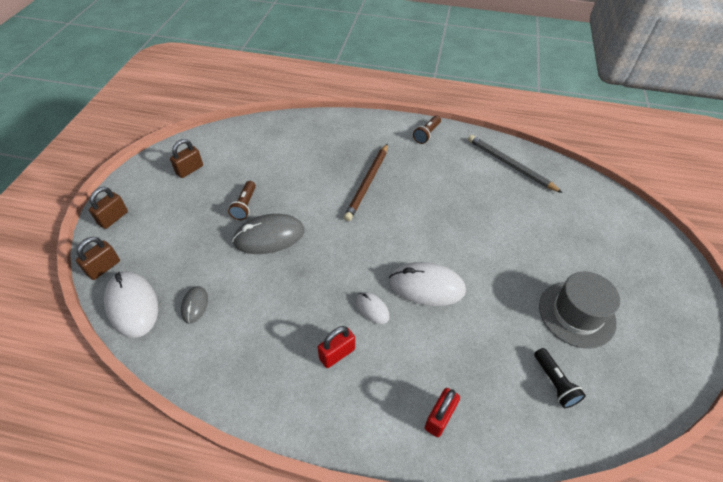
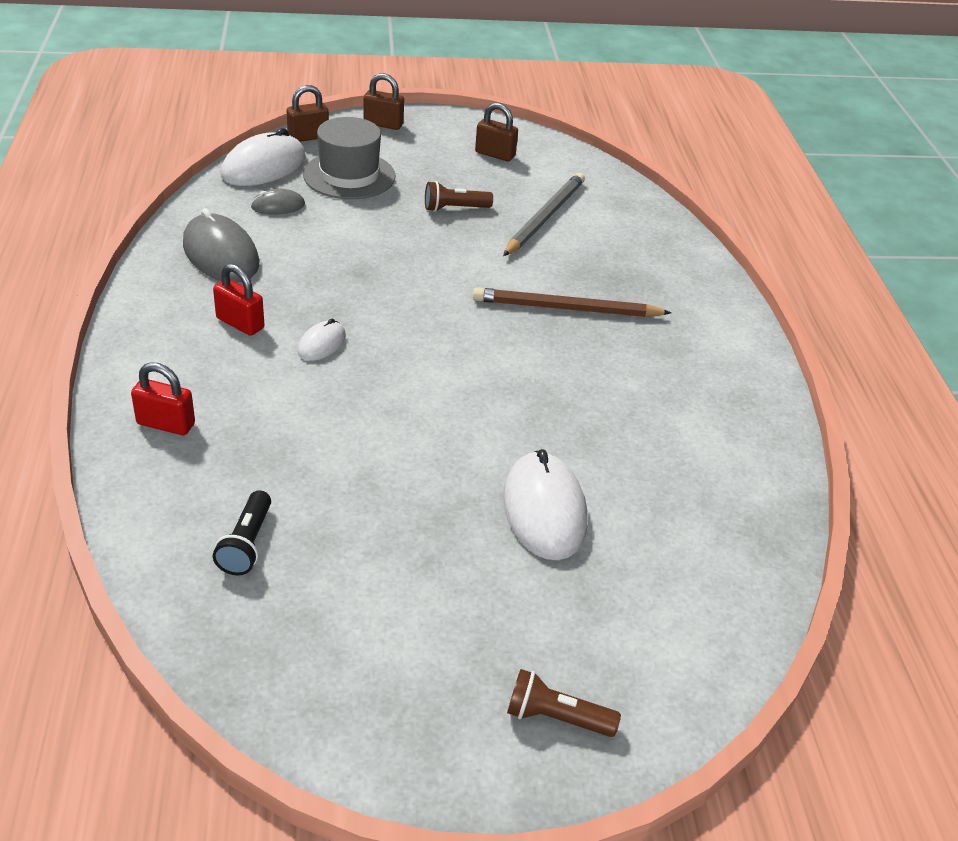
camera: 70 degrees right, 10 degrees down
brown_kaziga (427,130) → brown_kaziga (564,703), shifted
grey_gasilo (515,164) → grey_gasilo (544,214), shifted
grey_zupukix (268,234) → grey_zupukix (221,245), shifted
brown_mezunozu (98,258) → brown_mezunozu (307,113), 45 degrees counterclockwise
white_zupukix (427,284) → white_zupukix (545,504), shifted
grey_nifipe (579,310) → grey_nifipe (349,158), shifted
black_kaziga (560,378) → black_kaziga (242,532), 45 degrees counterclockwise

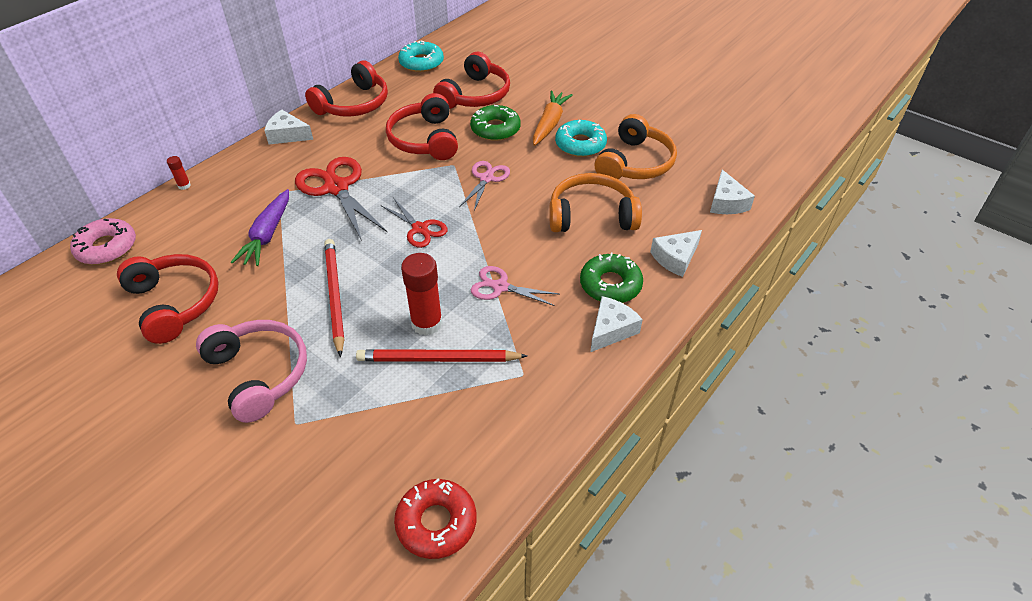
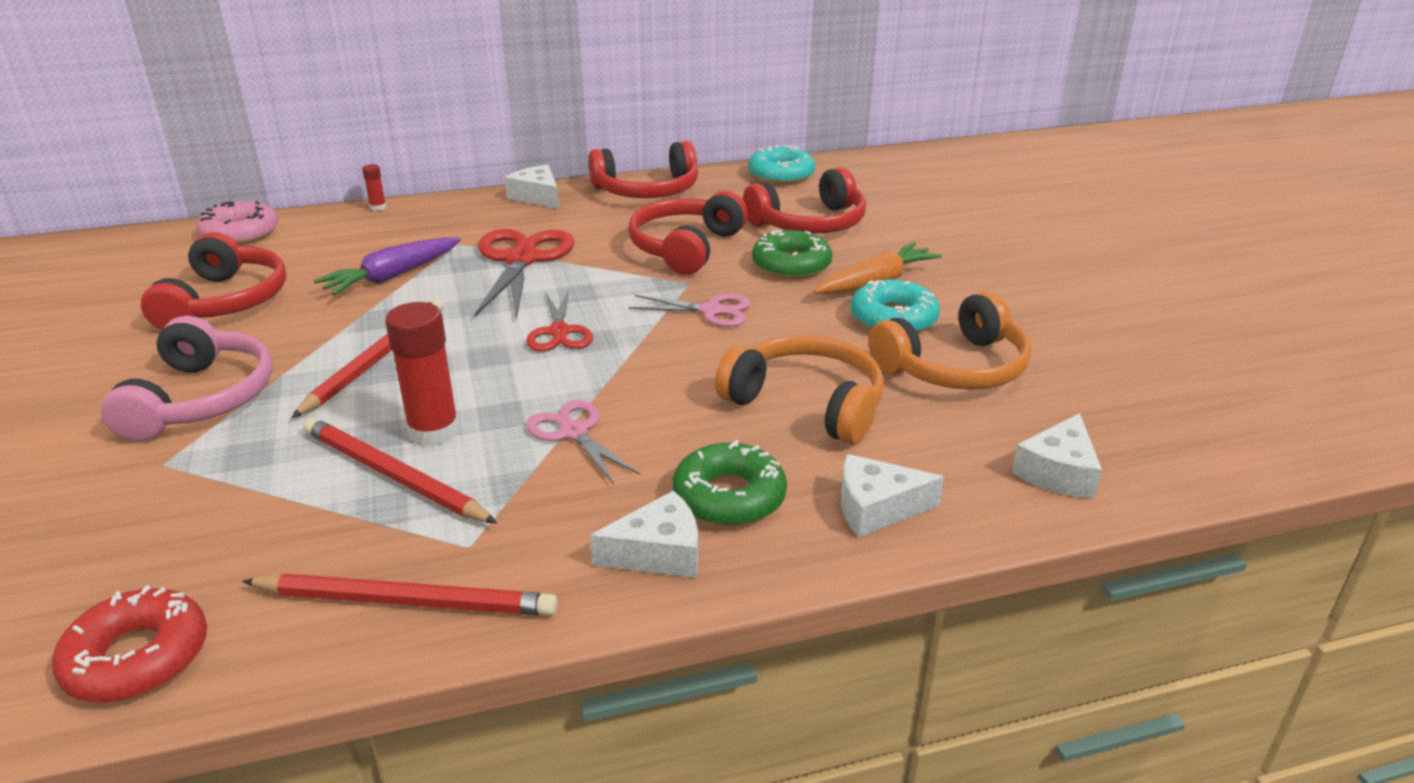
camera: 35 degrees right, 15 degrees down
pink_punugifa (484,186) → pink_punugifa (690,310), 45 degrees clockwise
- → red_gasilo (400,595)

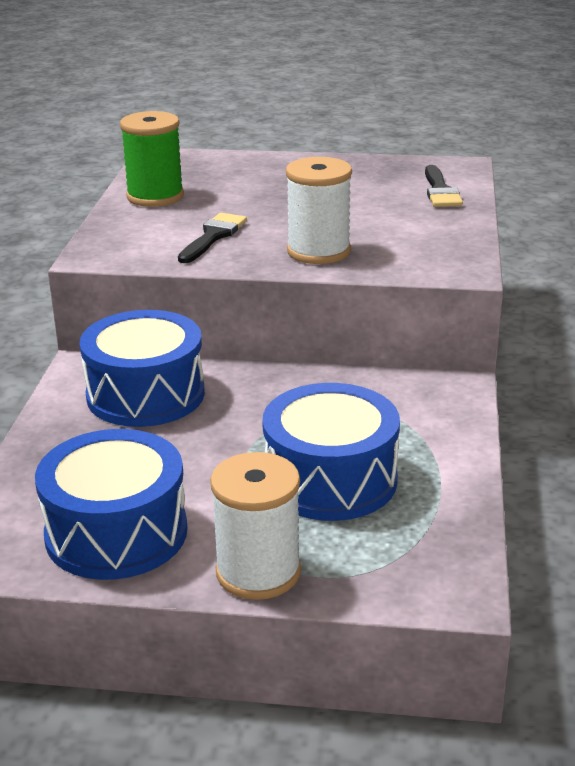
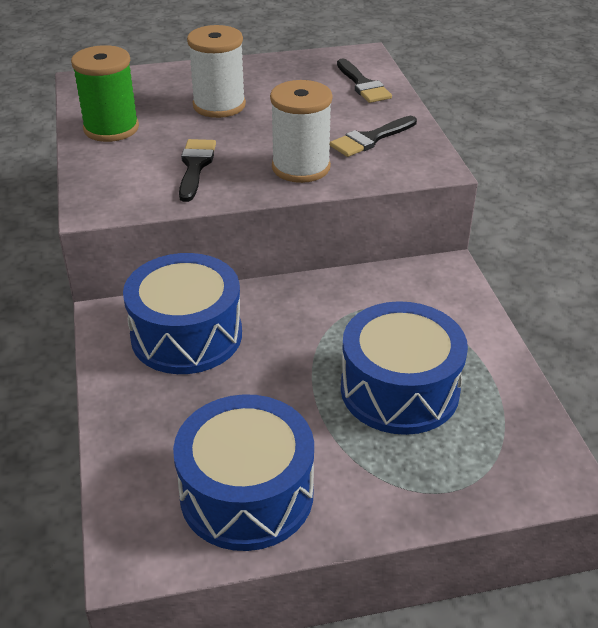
camera: 20 degrees left, 10 degrees up
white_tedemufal (255,526) → white_tedemufal (216,71), shifted
- → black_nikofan (373,136)

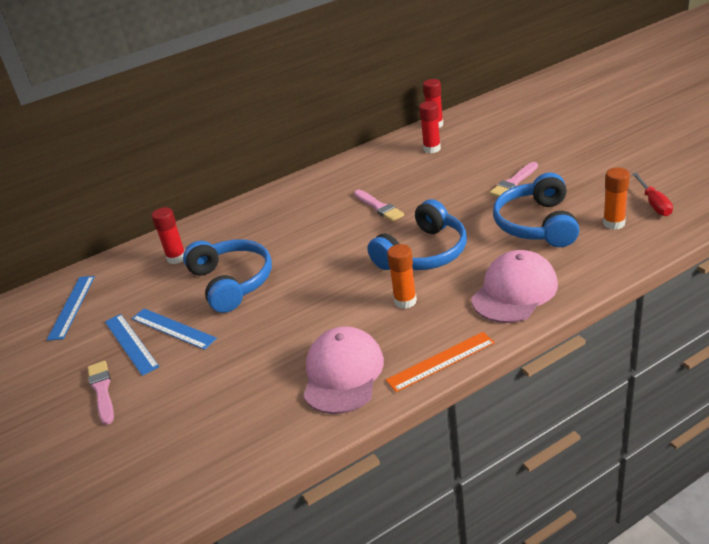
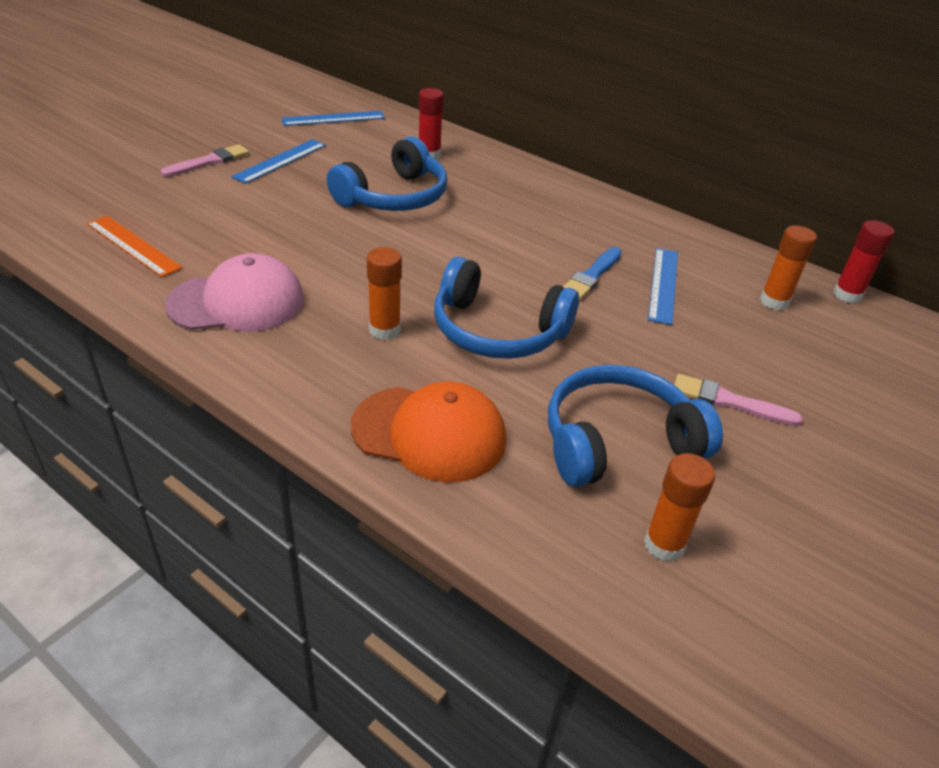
camera: 60 degrees right, 5 degrees up
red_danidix (430,127) → orange_danidix (788,267)
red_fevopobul (652,194) → -
pink_nikofan (379,206) → blue_nikofan (592,273)
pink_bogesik (514,286) → orange_bogesik (428,431)
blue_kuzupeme (174,329) → blue_kuzupeme (663,286), shifted
orange_kuzupeme (440,362) → orange_kuzupeme (134,246), shifted

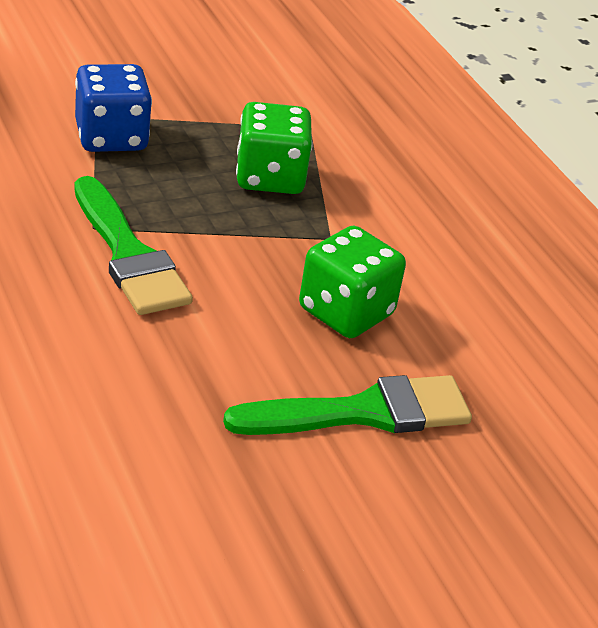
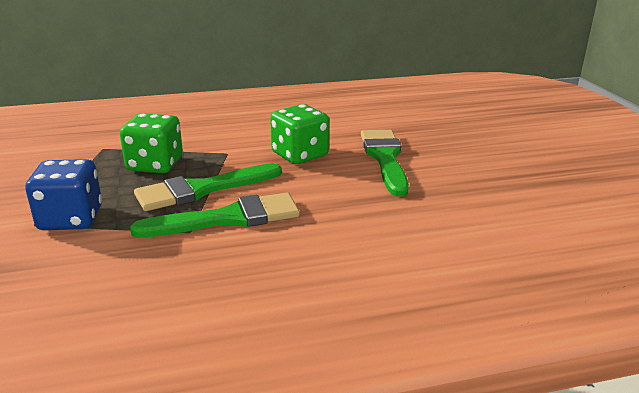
camera: 75 degrees left, 10 degrees down
- → green_nikofan (208,187)

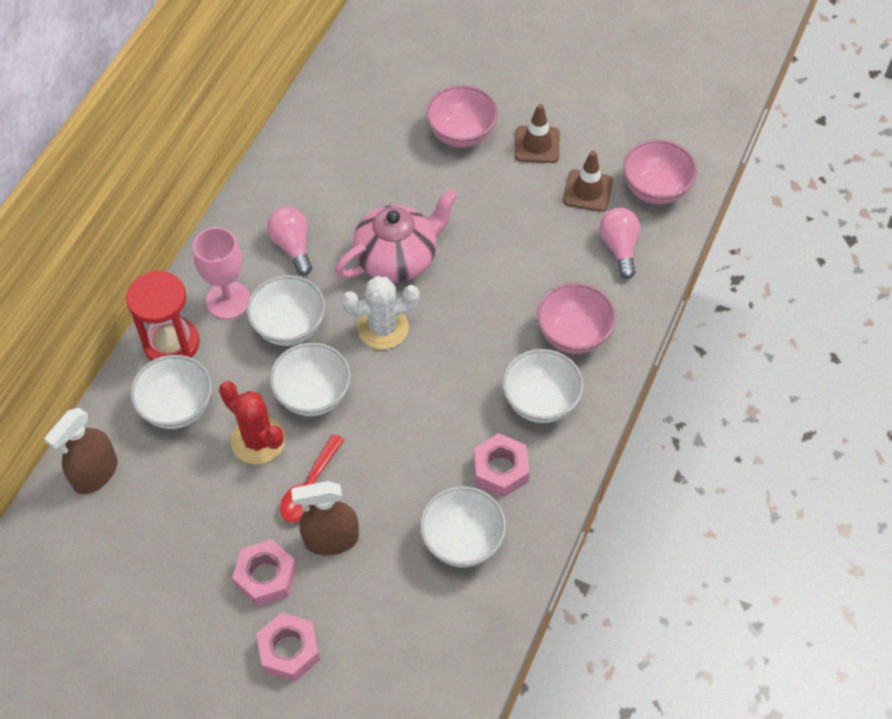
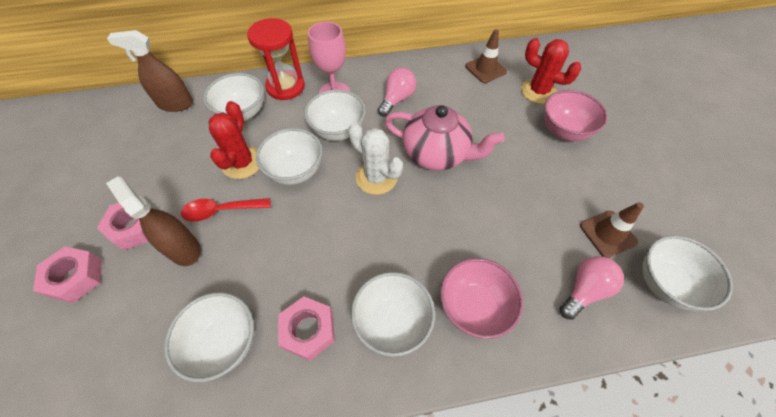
camera: 55 degrees right, 0 degrees up
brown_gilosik (537,133) → brown_gilosik (486,56), shifted
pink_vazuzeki (660,172) → white_vazuzeki (688,273)
- → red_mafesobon (551,71)

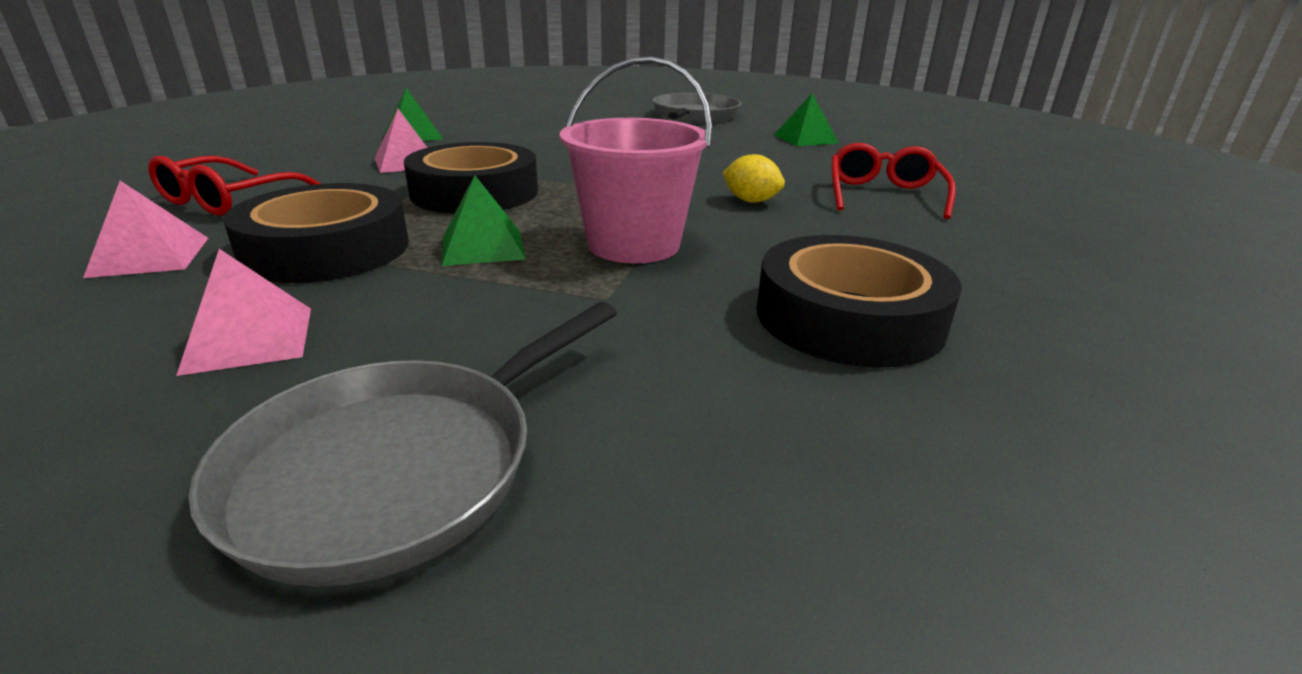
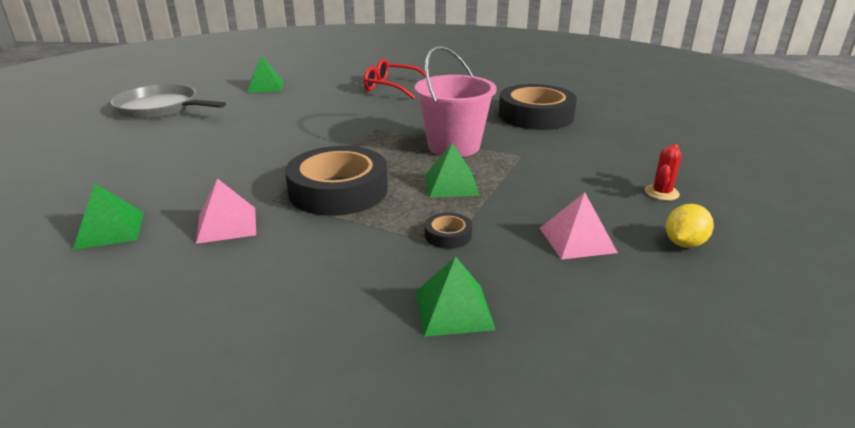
camera: 80 degrees left, 0 degrees up
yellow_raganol (753,178) → yellow_raganol (690,226), shifted
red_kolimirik (234,186) → -
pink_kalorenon (145,229) → green_kalorenon (456,297)
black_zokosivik (316,233) → black_zokosivik (448,230), x0.42
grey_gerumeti (402,444) → red_mafesobon (663,172)

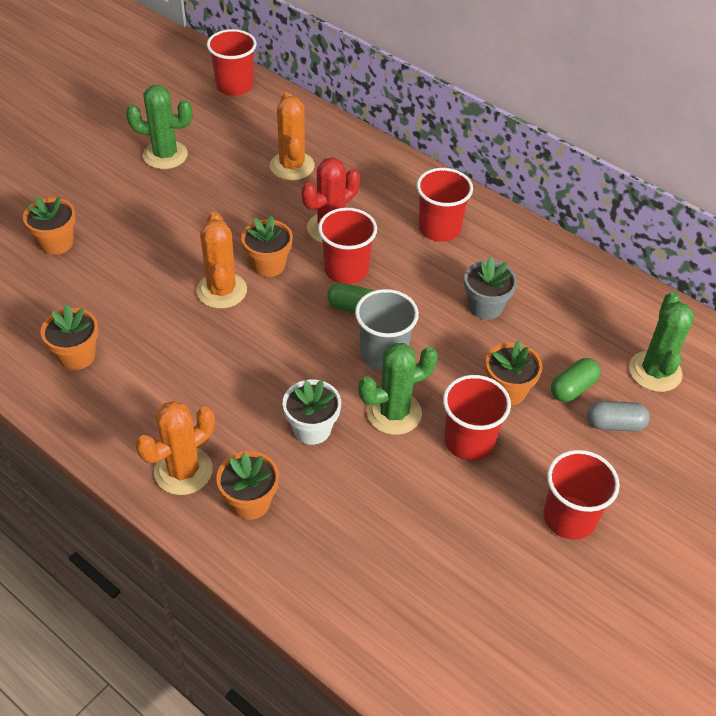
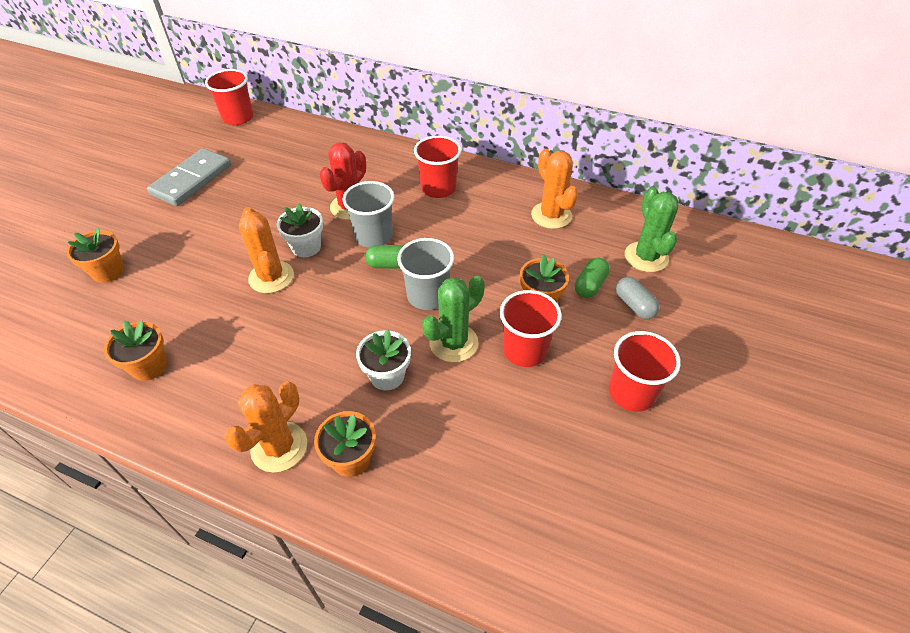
camera: 15 degrees left, 0 degrees up
green_mafesobon (159,127) → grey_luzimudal (189,177)
orange_mafesobon (292,136) → orange_mafesobon (554,189), shifted
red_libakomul (347,246) → grey_libakomul (368,214)
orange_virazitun (267,246) → white_virazitun (300,230)
grey_virazitun (490,288) → -
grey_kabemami (618,416) → grey_kabemami (638,298), 75 degrees clockwise

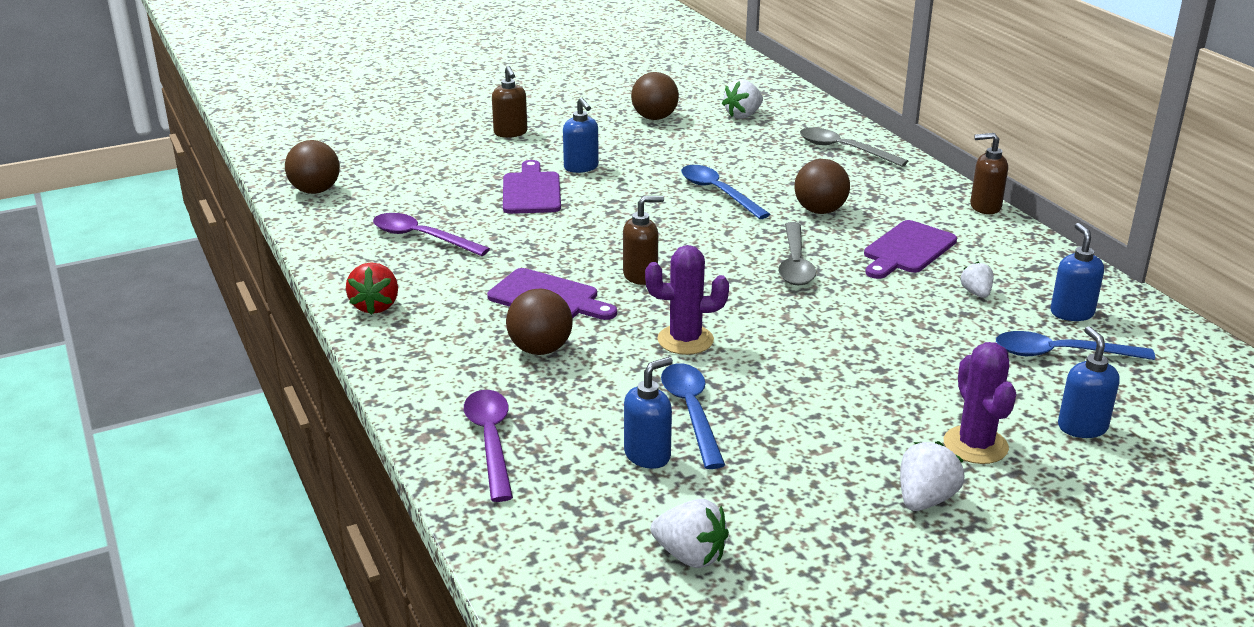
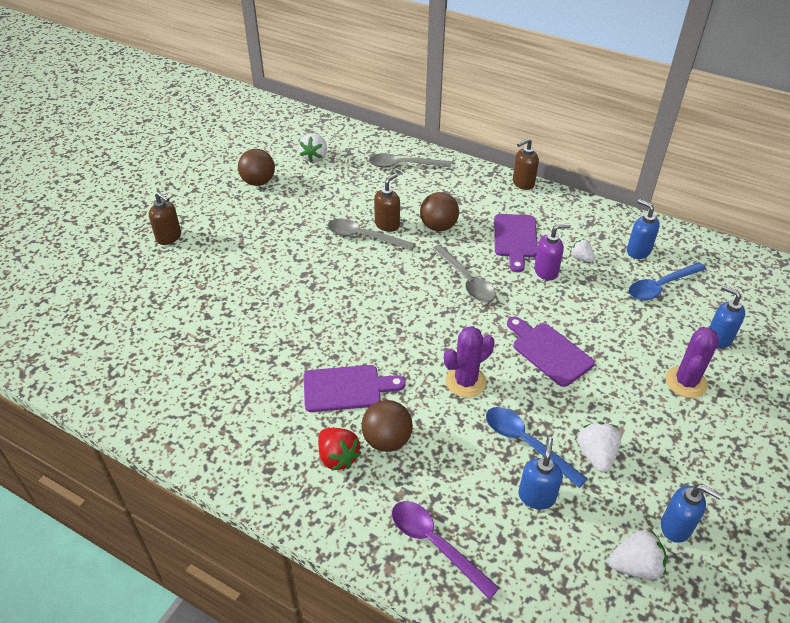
camera: 35 degrees left, 15 degrees up
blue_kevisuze (581,135) → blue_kevisuze (691,513), shifted
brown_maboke (312,167) → -
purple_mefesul (532,187) → purple_mefesul (550,352), shifted
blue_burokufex (726,192) → grey_burokufex (371,235)
brown_kevisuze (643,240) → brown_kevisuze (387,202), shifted
purple_burokufex (431,234) → -
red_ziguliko (372,289) → red_ziguliko (339,449), shifted
purple_mafesobon (980,403) → purple_mafesobon (692,362), 75 degrees clockwise
white_ziguliko (932,476) → white_ziguliko (599,447), shifted
- → purple_kevisuze (552,252)

